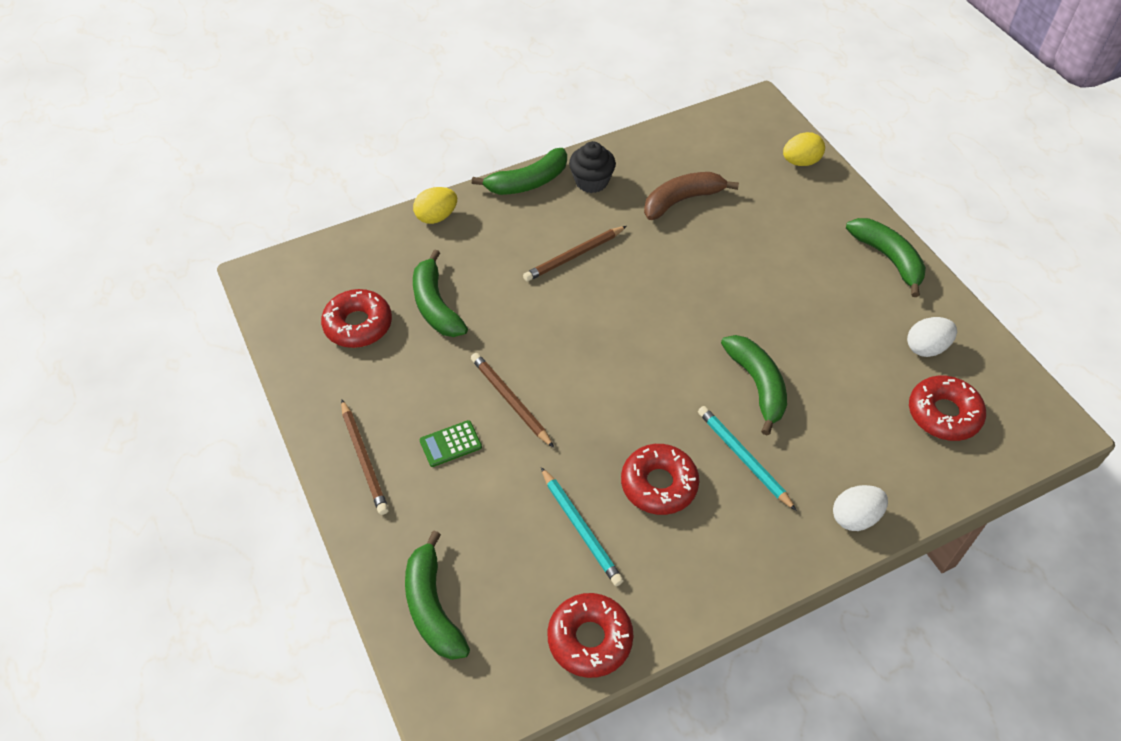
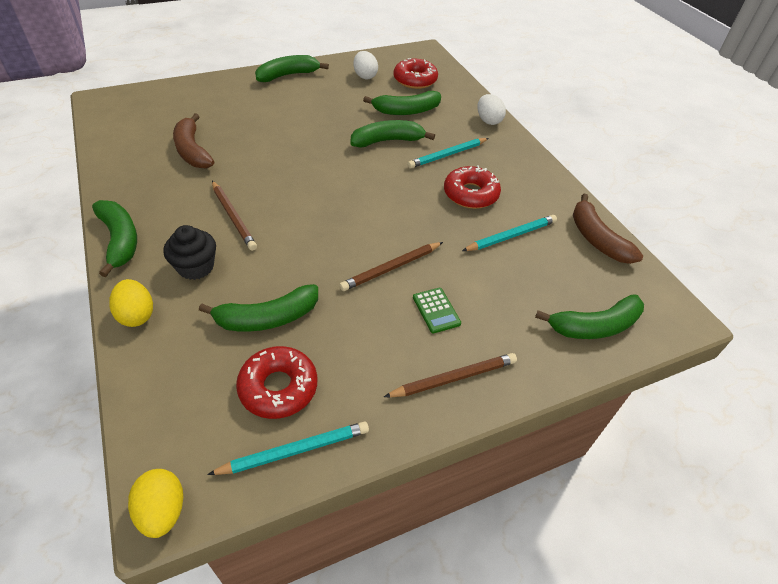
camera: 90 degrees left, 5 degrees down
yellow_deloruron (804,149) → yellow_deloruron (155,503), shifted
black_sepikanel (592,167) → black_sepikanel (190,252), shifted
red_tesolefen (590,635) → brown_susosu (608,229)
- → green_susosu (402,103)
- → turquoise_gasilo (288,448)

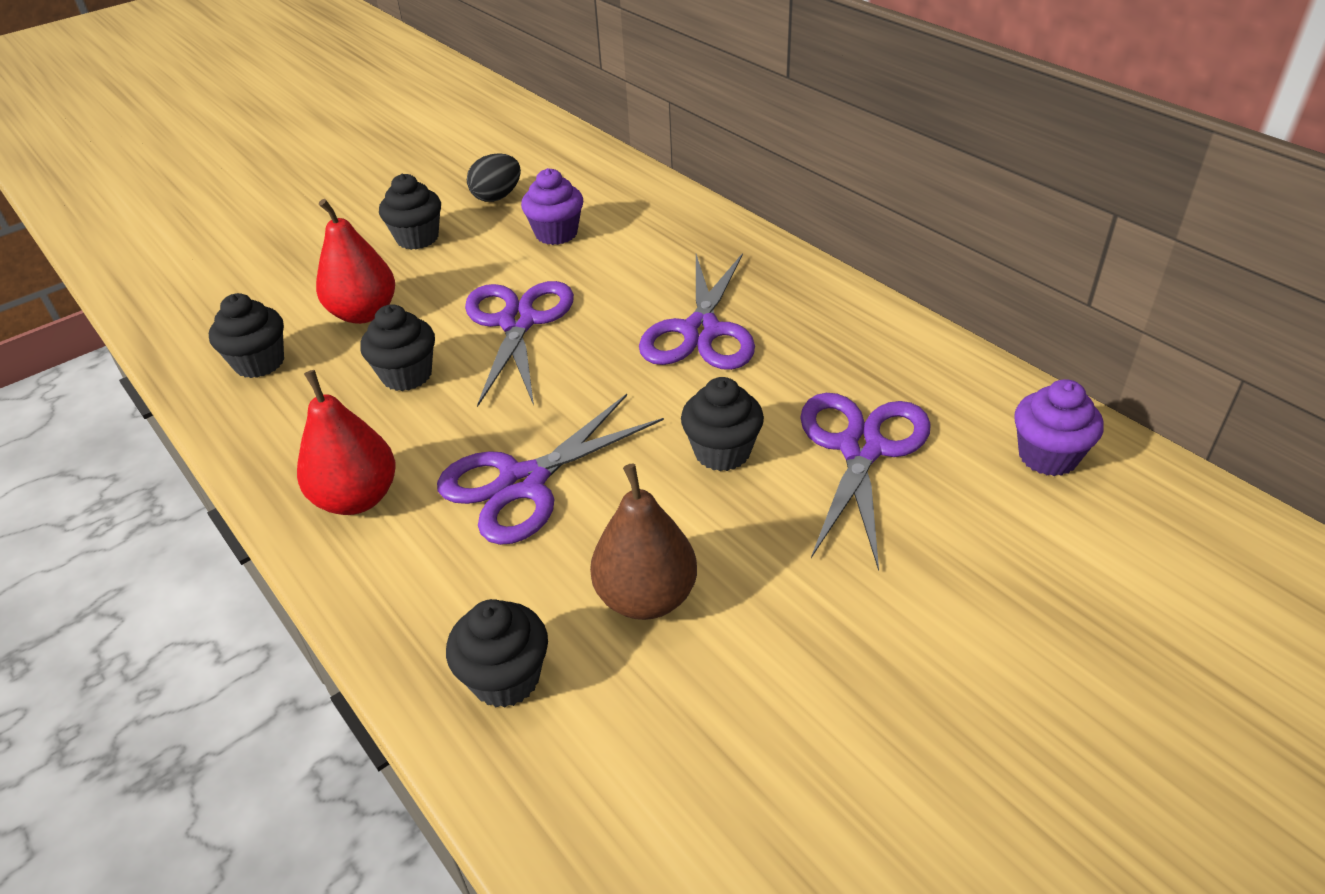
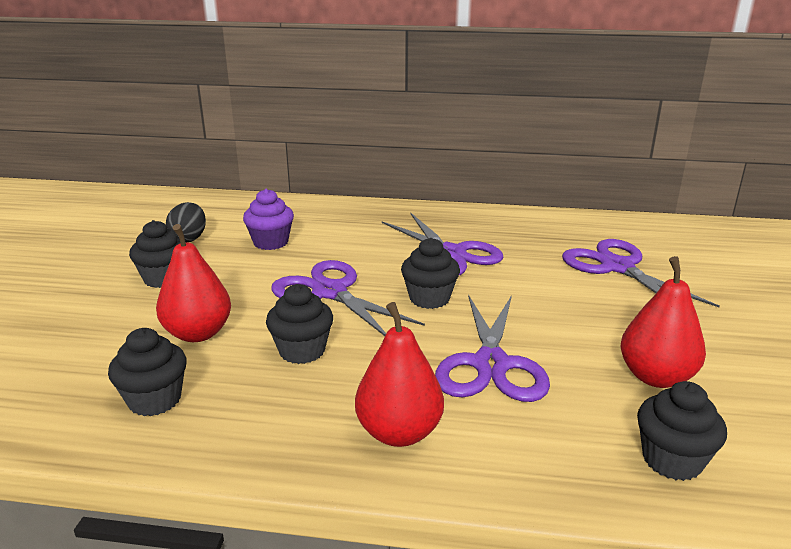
camera: 45 degrees left, 15 degrees down
black_sepikanel (722,424) → black_sepikanel (430,273), shifted
purple_sepikanel (1059,427) → -
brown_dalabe (643,542) → red_dalabe (663,322)

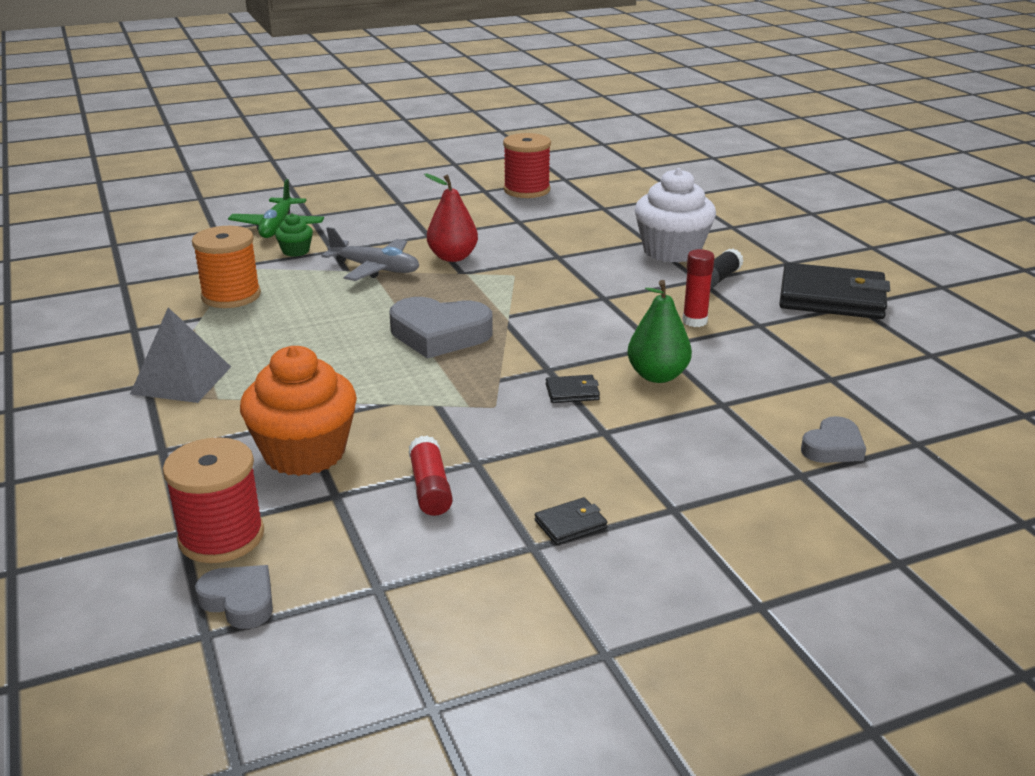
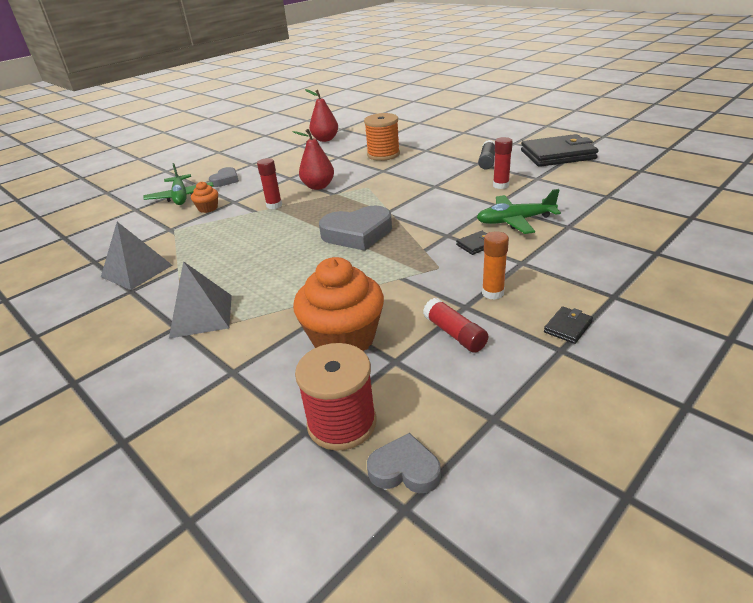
camera: 20 degrees left, 5 degrees up
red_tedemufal (527,165) → red_dalabe (321,115)
white_sepikanel (675,215) → -
green_sepikanel (294,235) → orange_sepikanel (204,197)
orange_tedemufal (226,267) → orange_tedemufal (382,137), shifted
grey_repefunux (370,254) → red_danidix (269,183)
green_dalabe (660,331) → green_repefunux (519,211)
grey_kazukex (833,439) → grey_kazukex (224,177), shifted
- → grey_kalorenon (136,256)
- → orange_danidix (495,265)

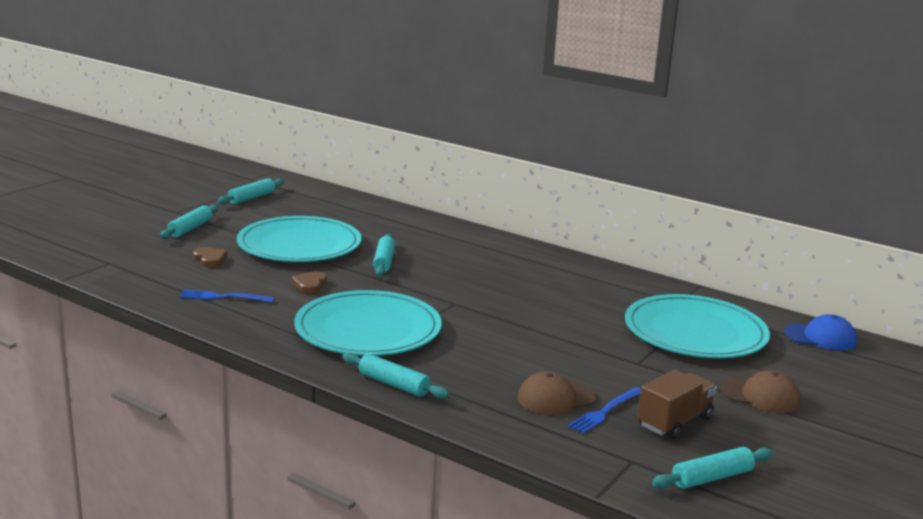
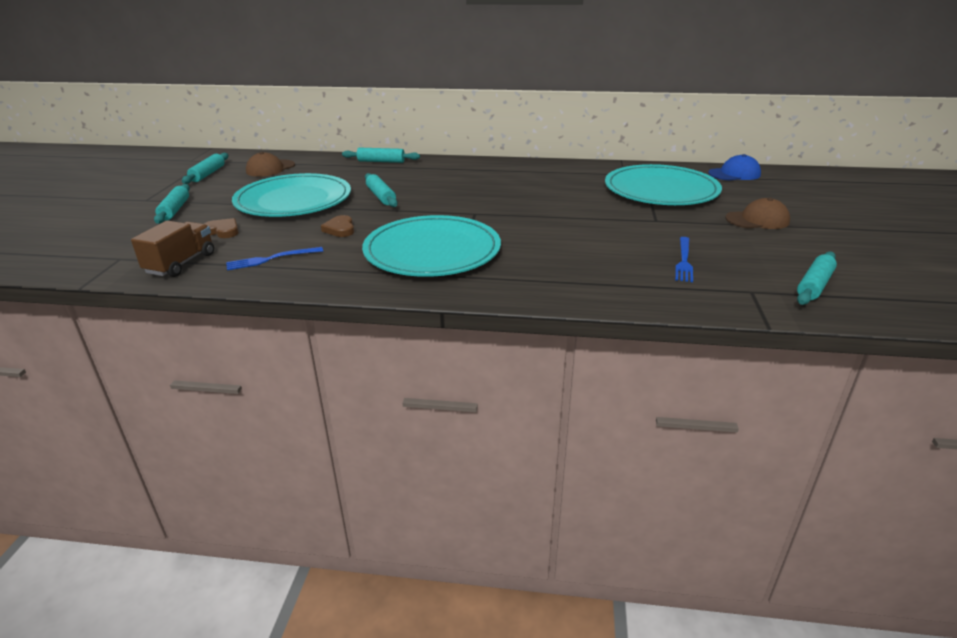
camera: 25 degrees left, 10 degrees up
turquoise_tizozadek (395,375) → turquoise_tizozadek (381,155), shifted
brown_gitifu (677,404) → brown_gitifu (172,249), shifted
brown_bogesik (557,393) → brown_bogesik (270,164), shifted

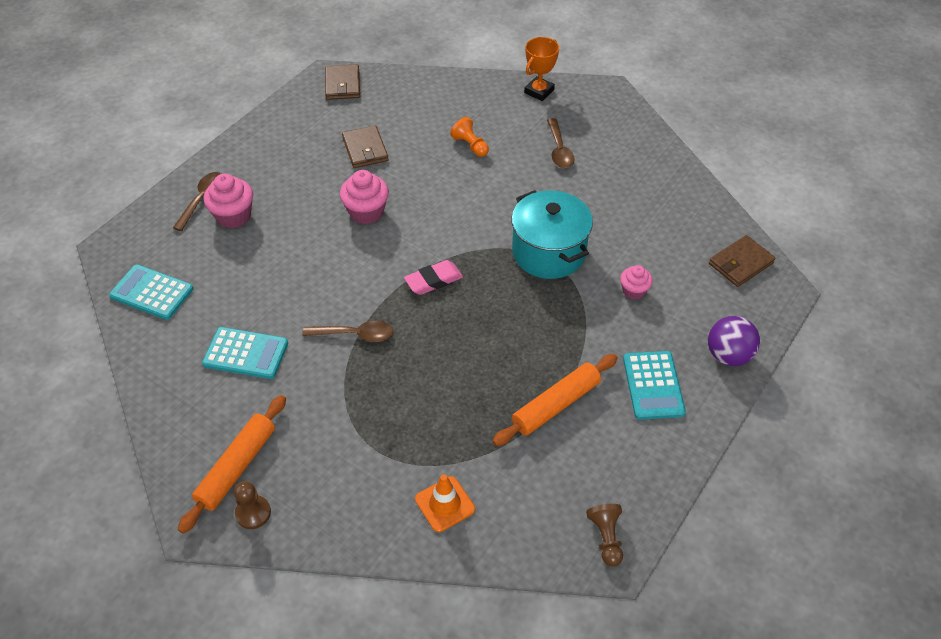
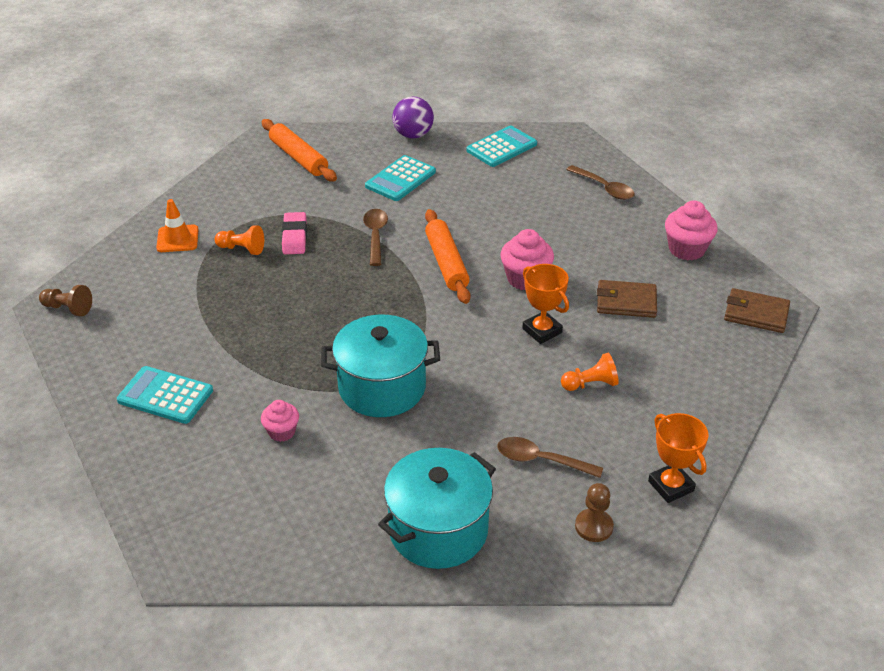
camera: 115 degrees right, 10 degrees down
pink_sepikanel (228,201) → pink_sepikanel (691,230), shifted
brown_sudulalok (742,261) → -
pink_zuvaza (433,277) → pink_zuvaza (294,233), shifted
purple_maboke (734,341) → purple_maboke (413,117), shifted
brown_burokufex (347,331) → brown_burokufex (375,237), 150 degrees clockwise
orange_tizozadek (555,400) → orange_tizozadek (448,256), shifted
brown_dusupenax (252,505) → brown_dusupenax (594,512), shifted
- → orange_dusupenax (239,240)
- → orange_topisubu (545,304)
- → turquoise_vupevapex (437,508)

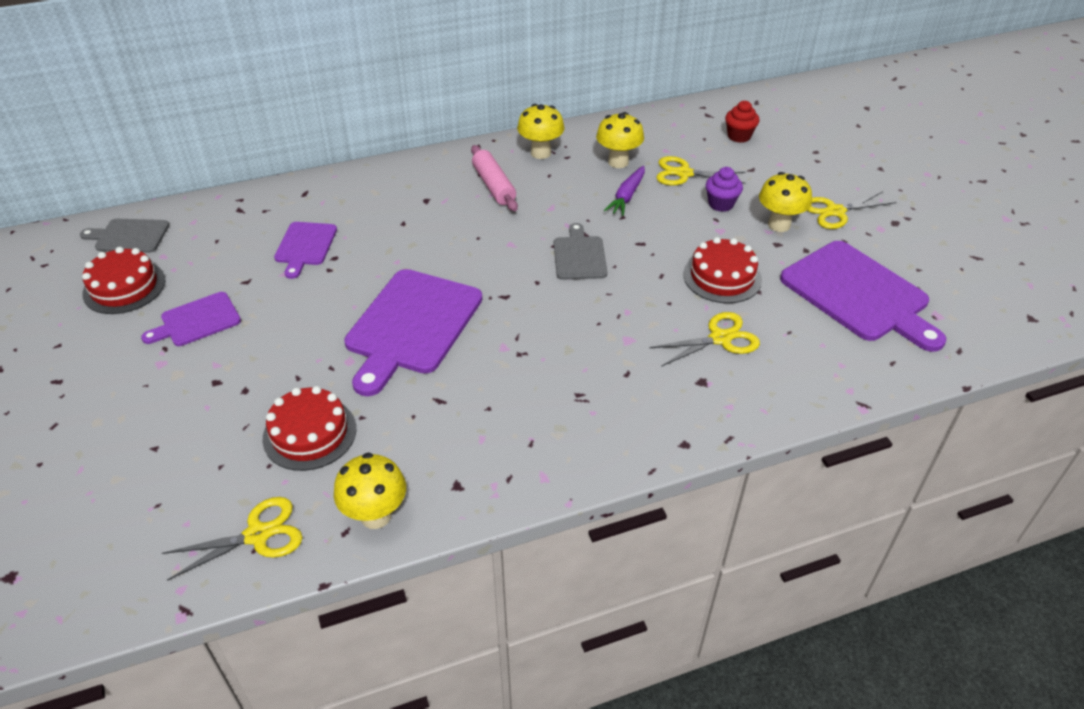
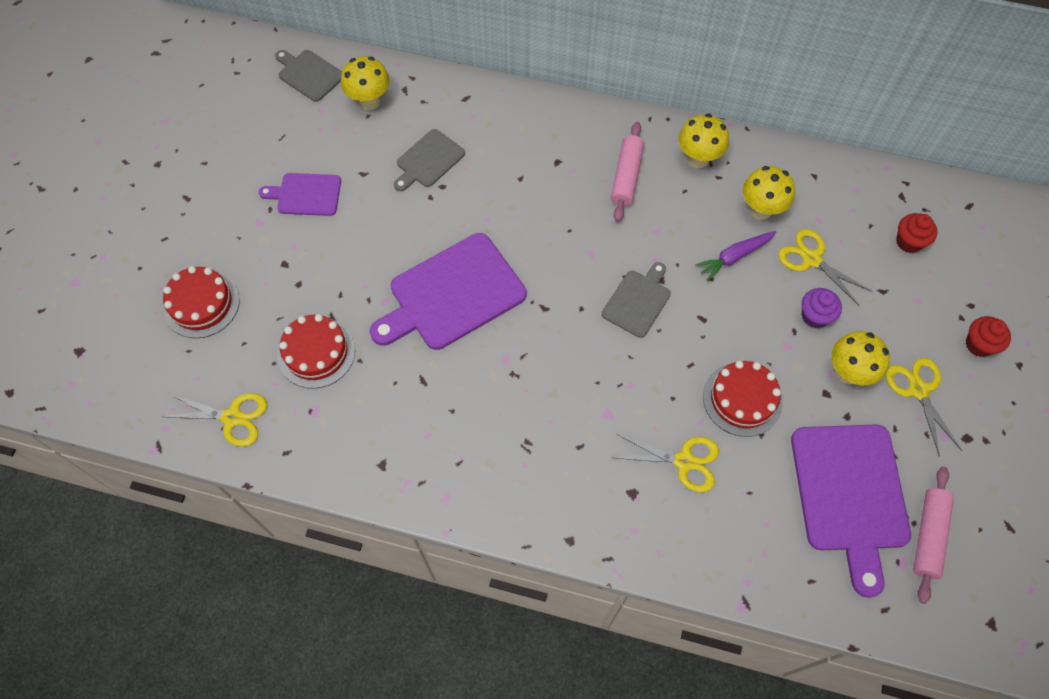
camera: 35 degrees right, 20 degrees up
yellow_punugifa (851,210) → yellow_punugifa (923,407), 60 degrees clockwise
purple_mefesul (305,250) → grey_mefesul (429,160)
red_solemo (124,280) → red_solemo (201,302), shifted
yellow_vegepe (370,491) → yellow_vegepe (365,83), shifted
- → red_sepikanel (988,336)
- → pink_tizozadek (933,535)

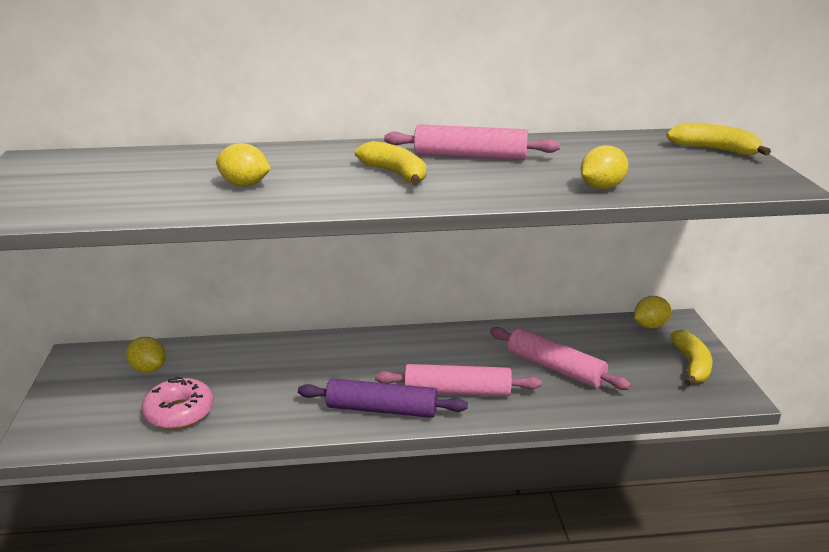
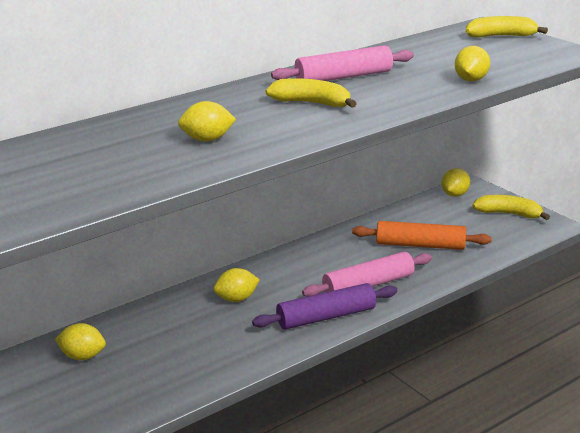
camera: 30 degrees left, 0 degrees up
pink_tizozadek (560,358) → orange_tizozadek (422,235)
yellow_susosu (692,358) → yellow_susosu (511,207), 45 degrees counterclockwise
pink_tesolefen (177,402) → -
- → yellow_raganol (236,285)

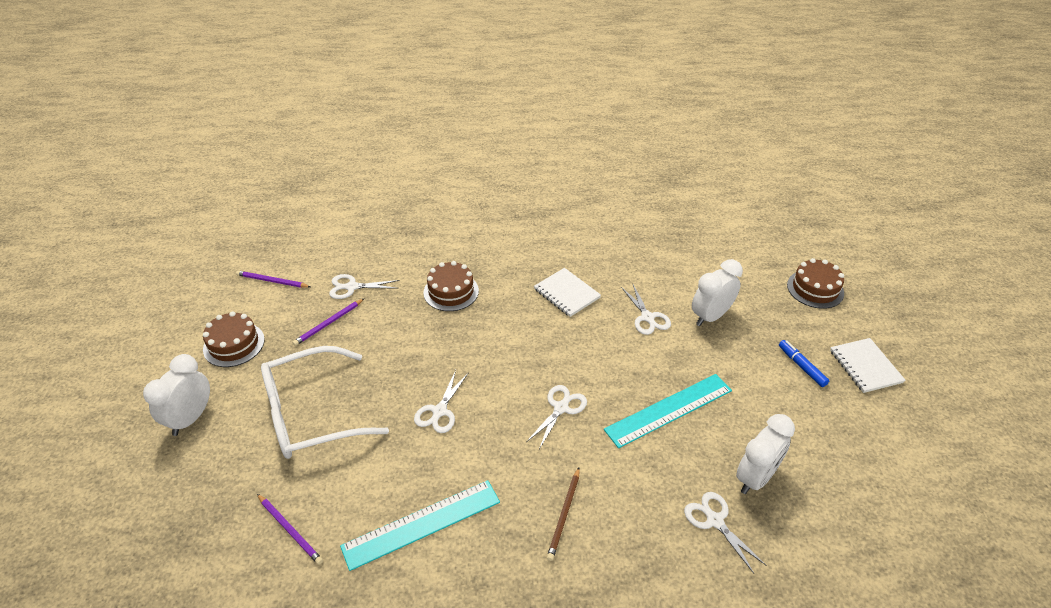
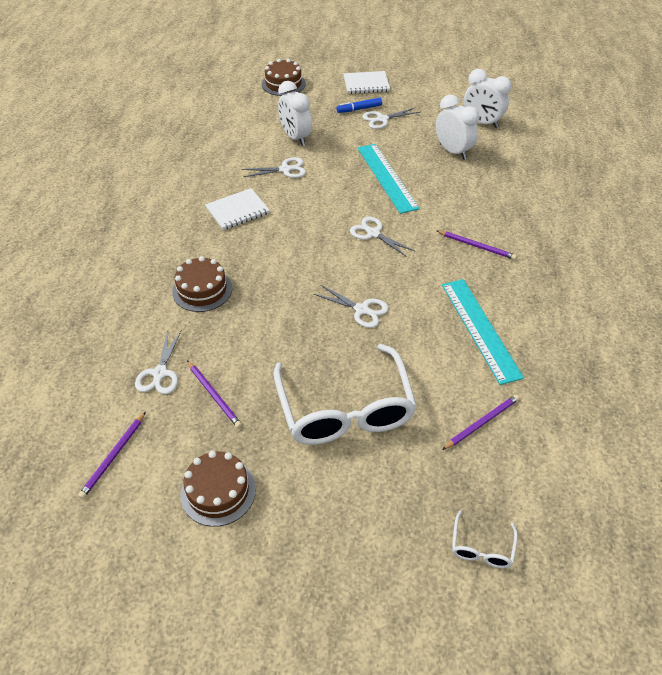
camera: 80 degrees left, 5 degrees up
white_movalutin (176,395) → white_movalutin (487,98), shifted
brown_gasilo (563,514) → purple_gasilo (477,245)
white_punugifa (725,532) → white_punugifa (391,118), shifted
- → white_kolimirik (485,539)

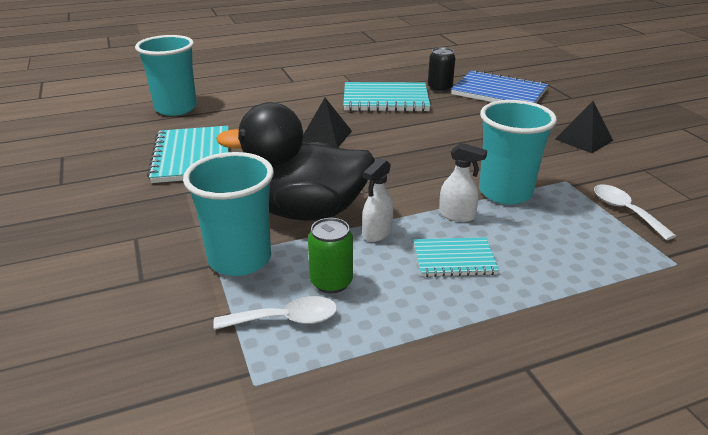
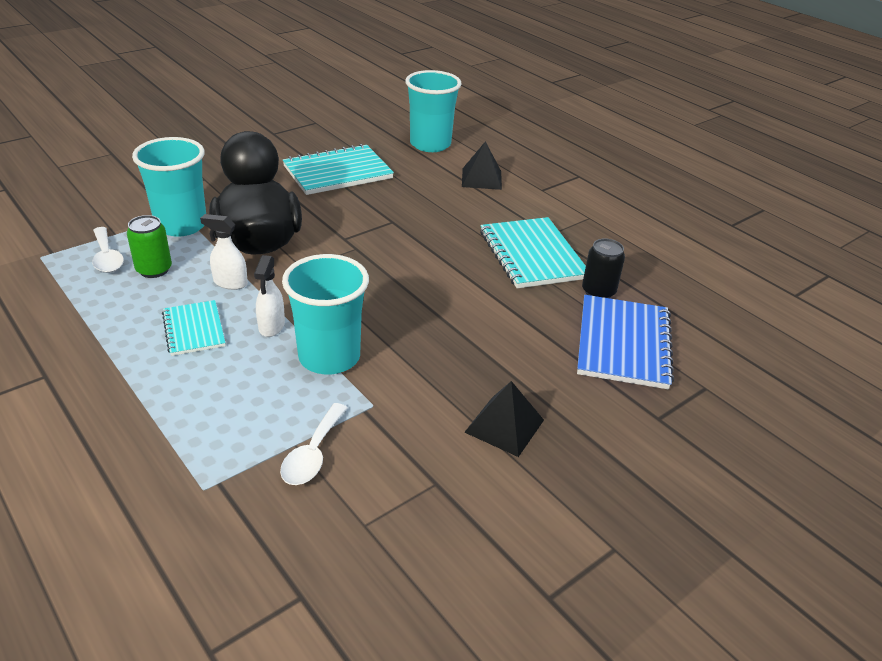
camera: 70 degrees right, 5 degrees up
black_kalorenon (327,123) → black_kalorenon (482,165), shifted
white_burokufex (635,212) → white_burokufex (313,444), 150 degrees clockwise

